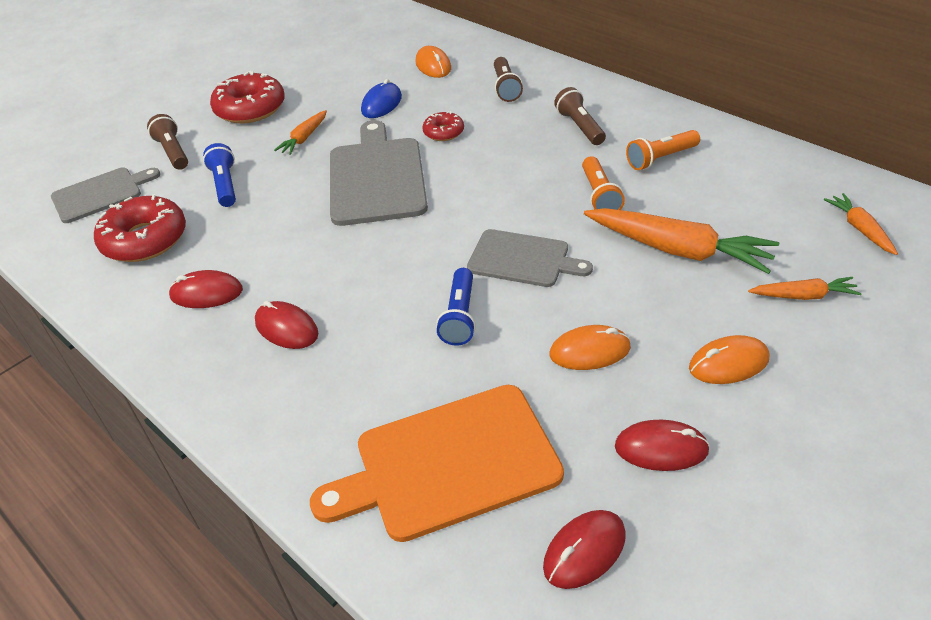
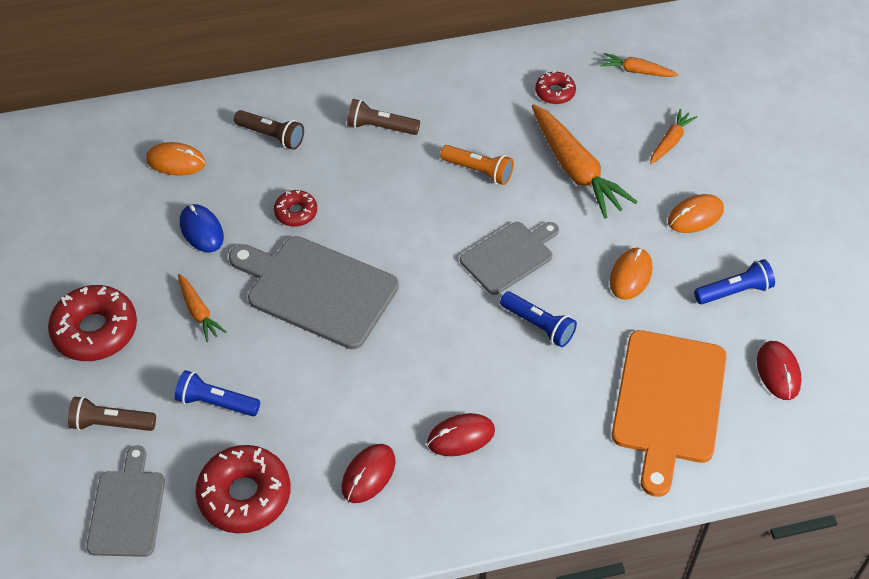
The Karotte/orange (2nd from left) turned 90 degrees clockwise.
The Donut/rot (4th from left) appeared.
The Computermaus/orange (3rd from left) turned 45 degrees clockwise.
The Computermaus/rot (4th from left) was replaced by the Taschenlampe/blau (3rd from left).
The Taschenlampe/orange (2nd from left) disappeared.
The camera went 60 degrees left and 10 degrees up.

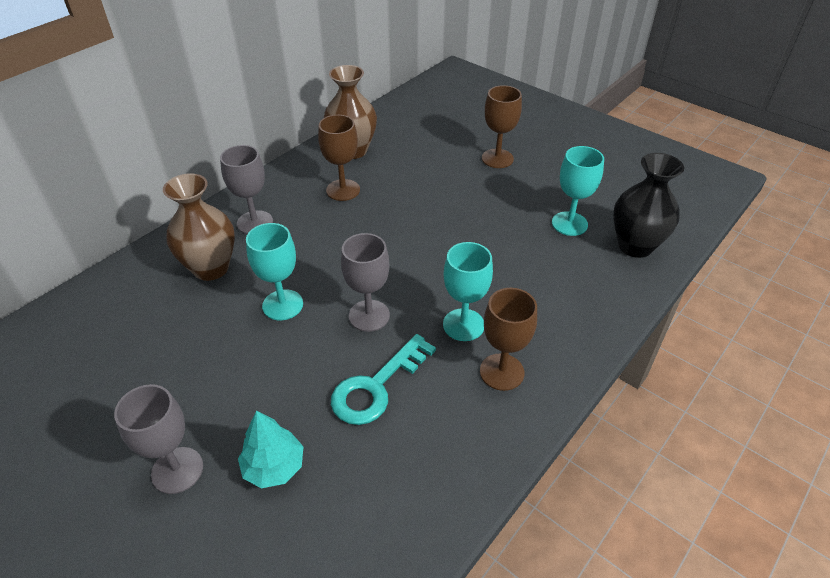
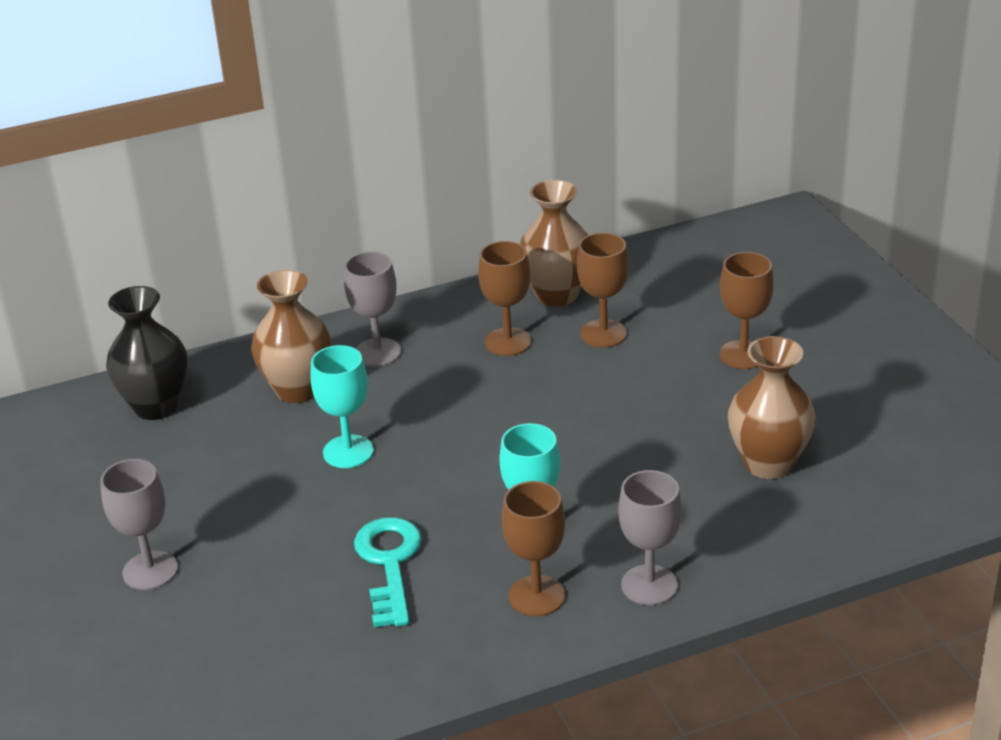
The Vase/schwarz moved.
The Schlüssel/türkis turned 105 degrees clockwise.
The Kelch/braun (3rd from left) appeared.
The Kelch/grau (3rd from left) moved.
The Kelch/türkis (3rd from left) was replaced by the Vase/braun (3rd from left).
The Baum/türkis disappeared.
The camera went 30 degrees right and 10 degrees down.

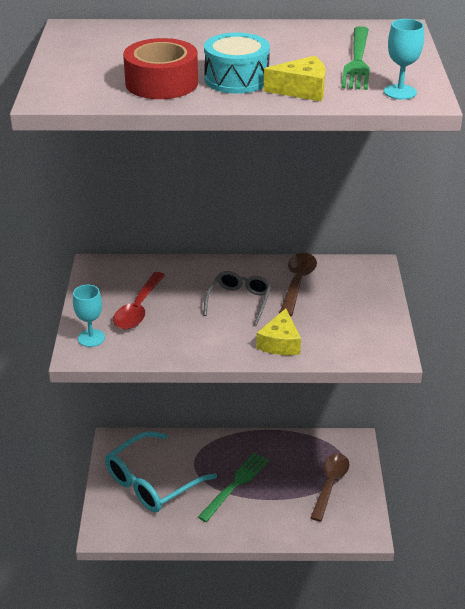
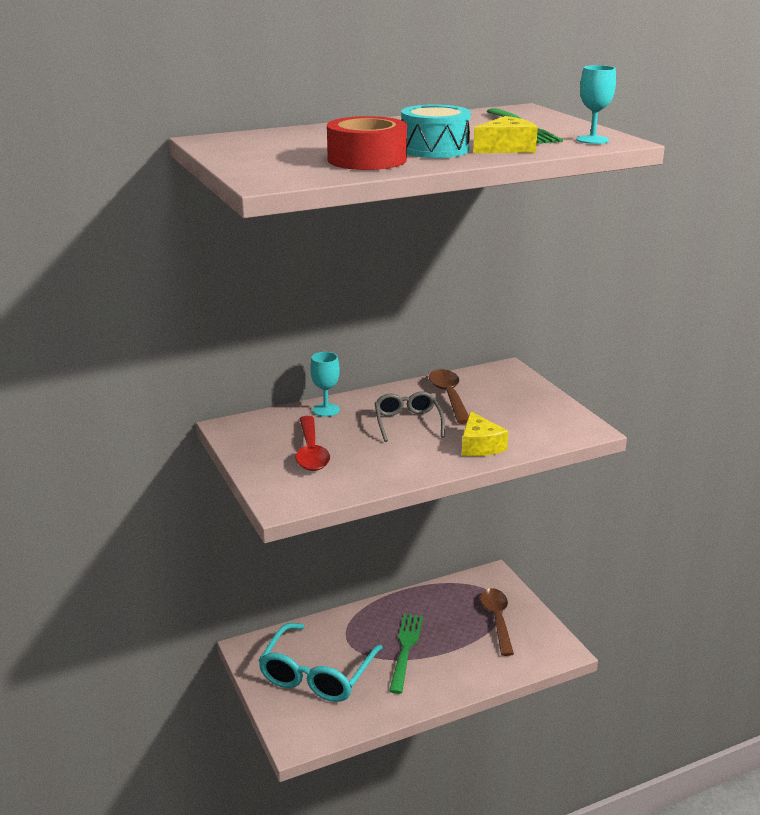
The Kelch/türkis (1st from left) moved.
The camera went 25 degrees left and 10 degrees down.

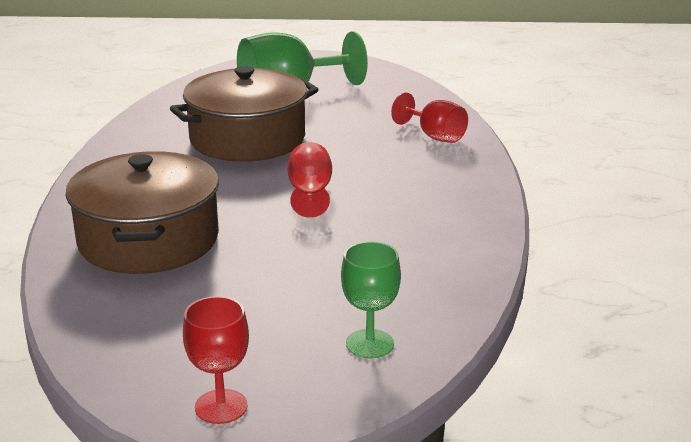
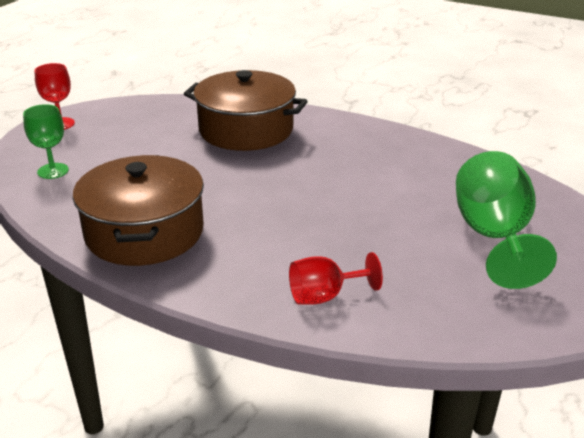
The Kochtopf/braun (2nd from left in the first image) moved.
The Kelch/rot (2nd from left) disappeared.
The camera went 115 degrees right and 5 degrees up.

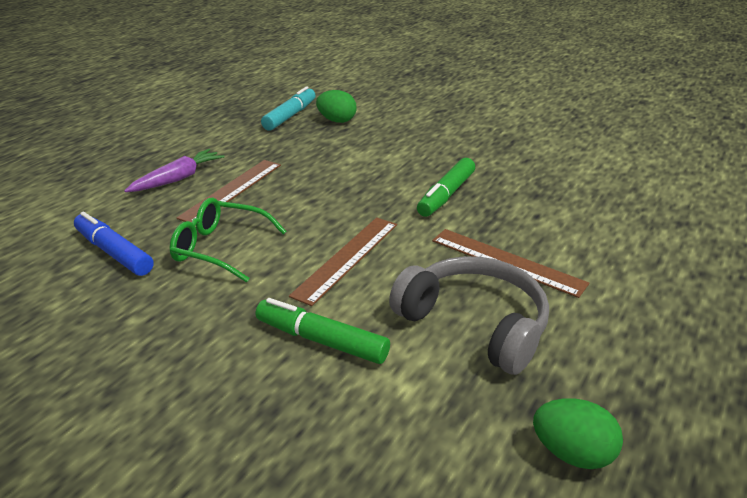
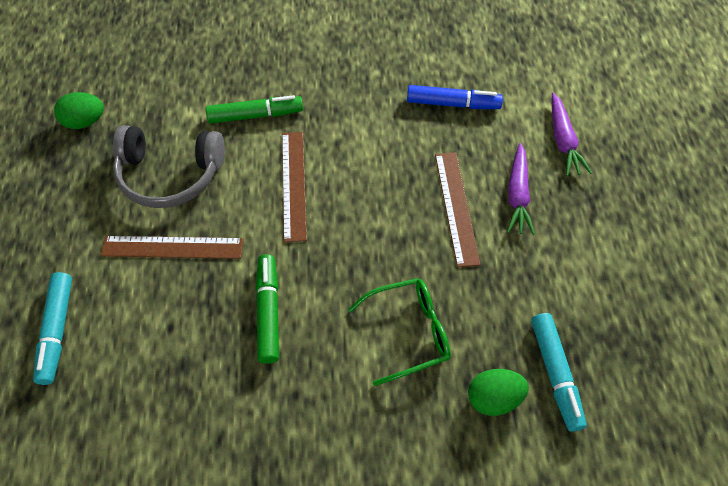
The Filzstift/türkis (1st from left) appeared.
The Brille/grün moved.
The Karotte/lila (2nd from left) appeared.
The camera went 145 degrees right and 25 degrees up.

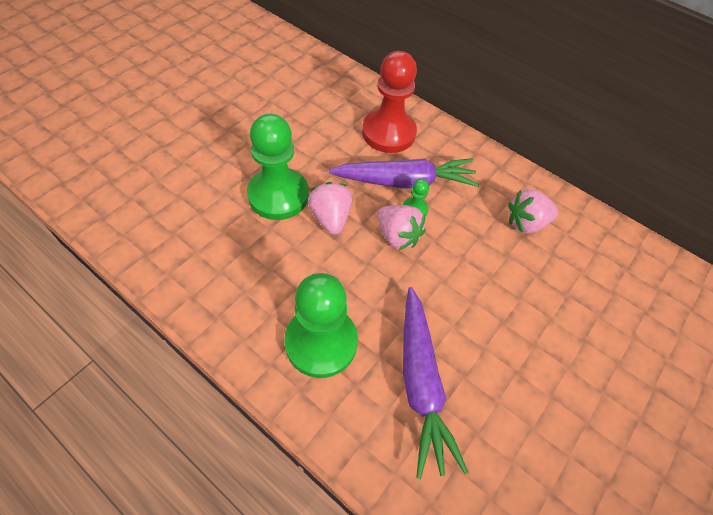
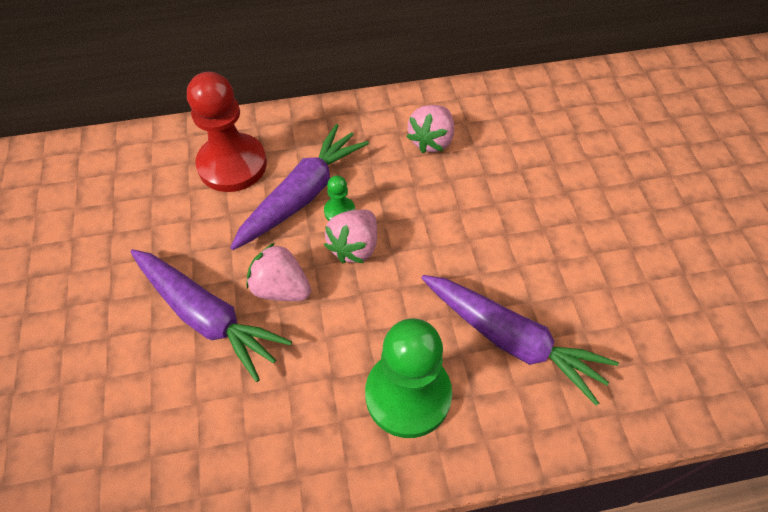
The Bauer/grün (1st from left) was replaced by the Karotte/lila (1st from left).
The Erdbeere/rosa (2nd from left) turned 120 degrees clockwise.
The camera went 45 degrees left and 0 degrees up.

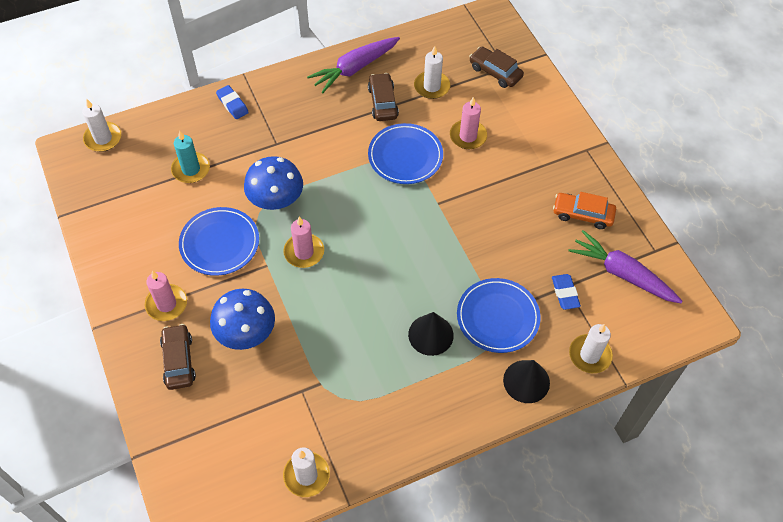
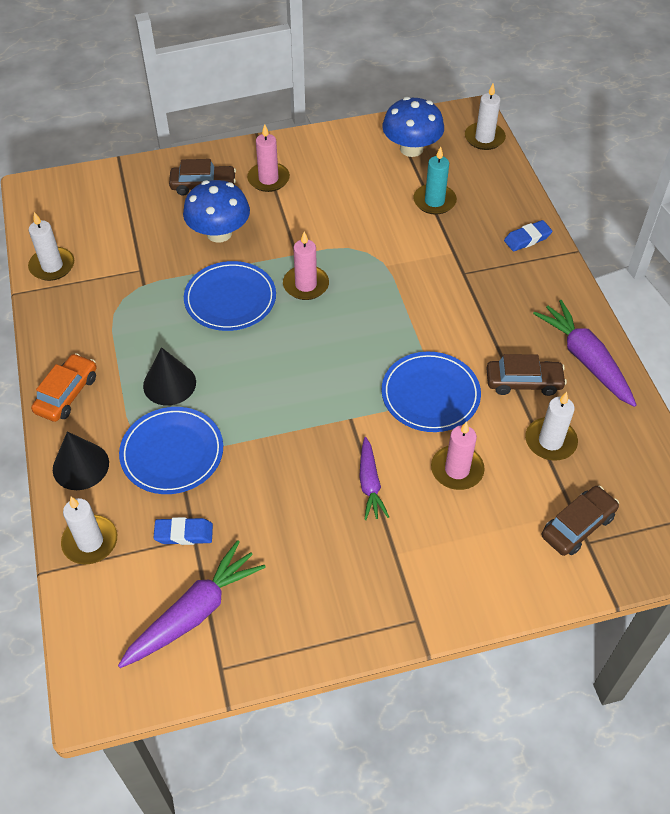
The Auto/orange moved.
The Teller/blau (1st from left in the first image) moved.
The Karotte/lila (2nd from left) appeared.
The Pilz/blau (2nd from left) moved.
The camera went 100 degrees right and 5 degrees down.

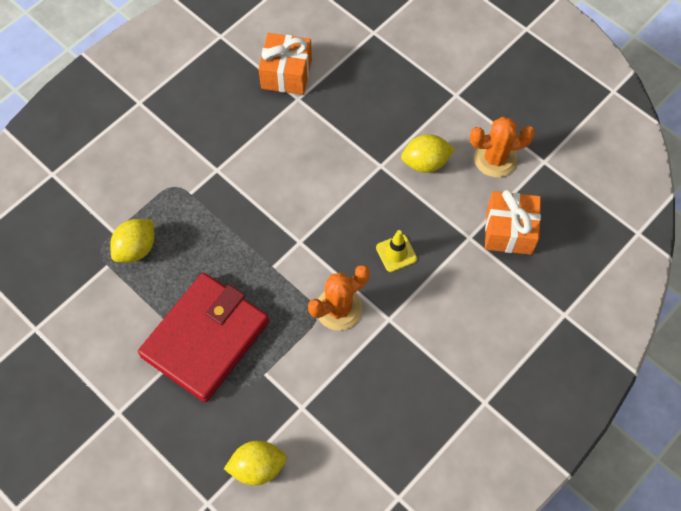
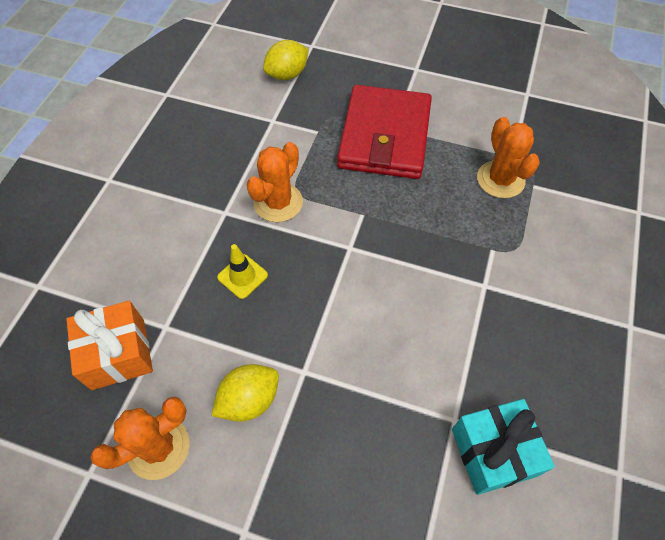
The Geschenk/orange (1st from left) became the Geschenk/türkis.
The Zitrone/gelb (1st from left) was replaced by the Kaktus/orange (3rd from left).
The camera went 155 degrees right and 5 degrees down.

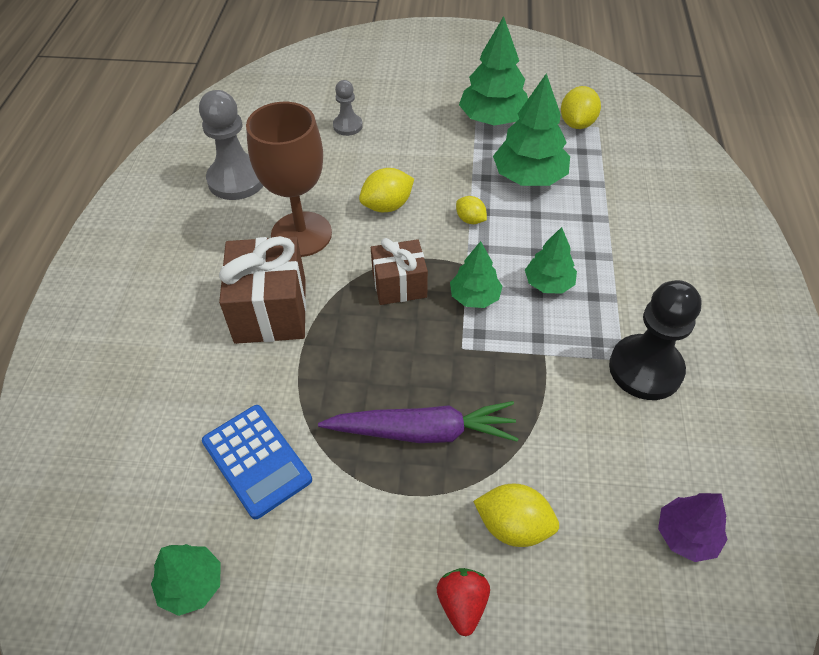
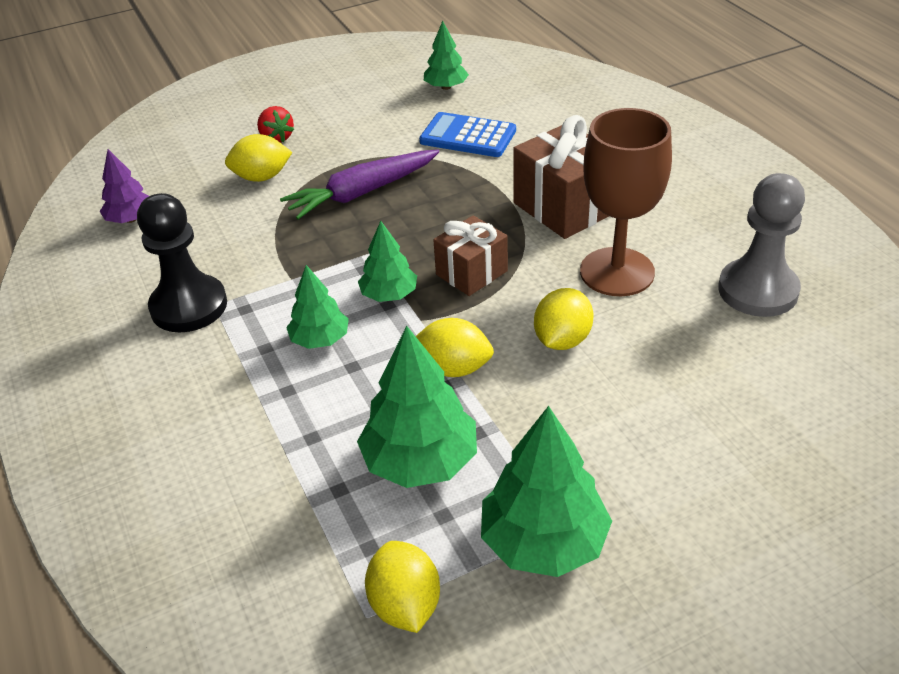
The Zitrone/gelb (2nd from left in the first image) changed to 1.61 times the size.
The Bauer/grau (2nd from left) disappeared.
The camera went 150 degrees right and 10 degrees down.

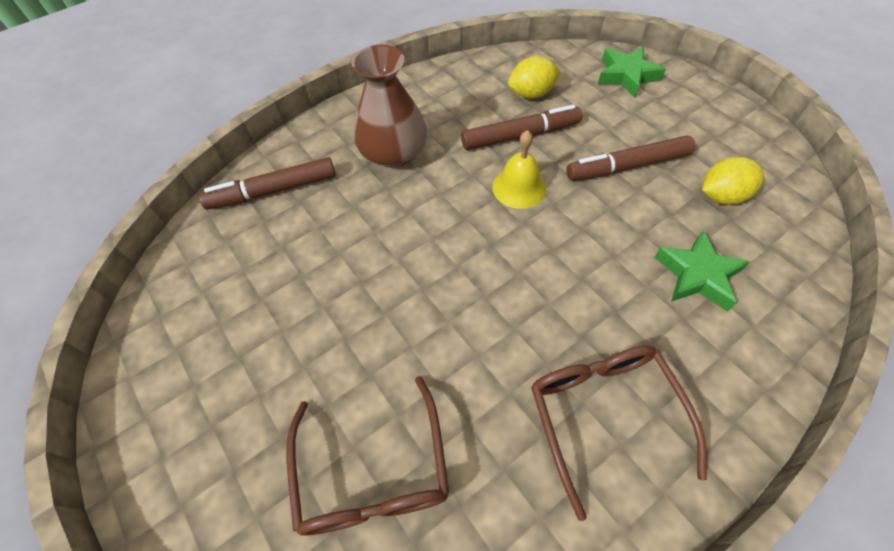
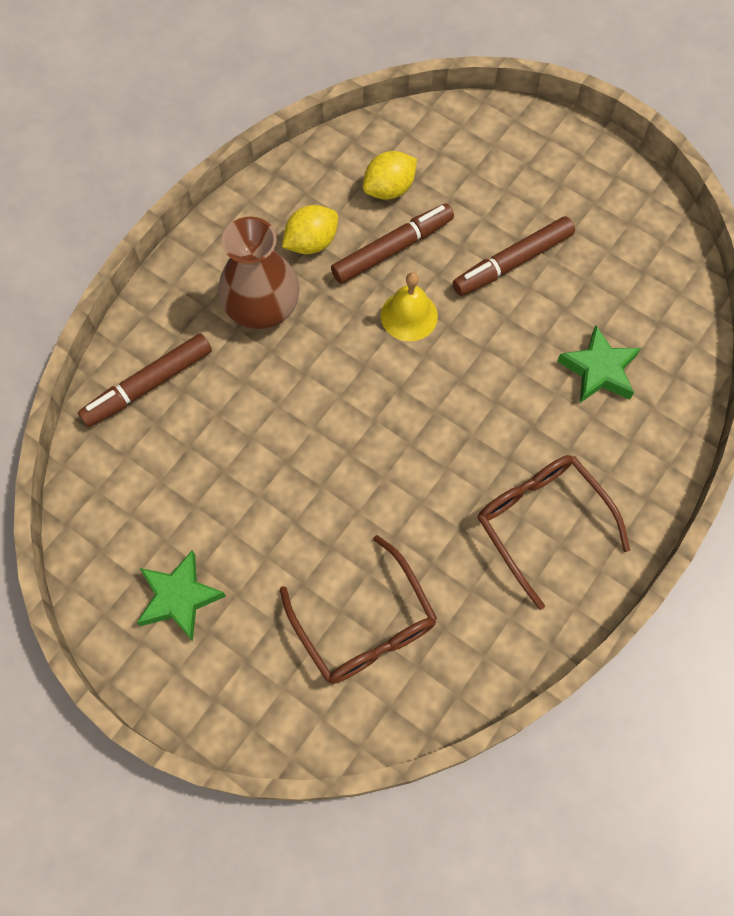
The Stern/grün (1st from left) moved.
The Zitrone/gelb (2nd from left in the first image) moved.
The camera went 20 degrees left and 10 degrees up.

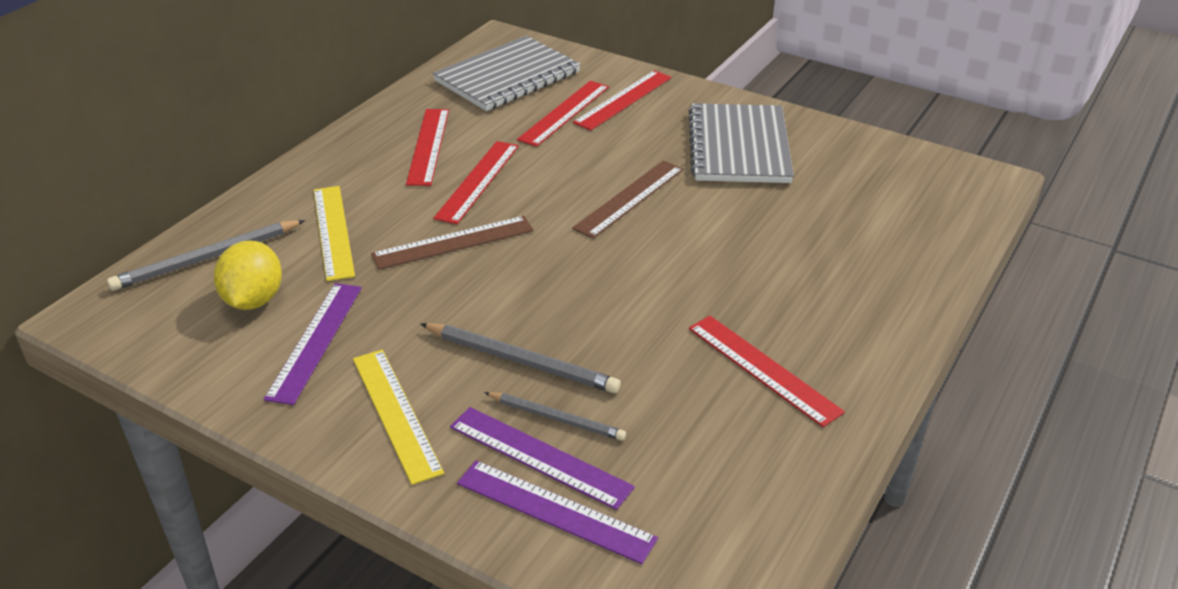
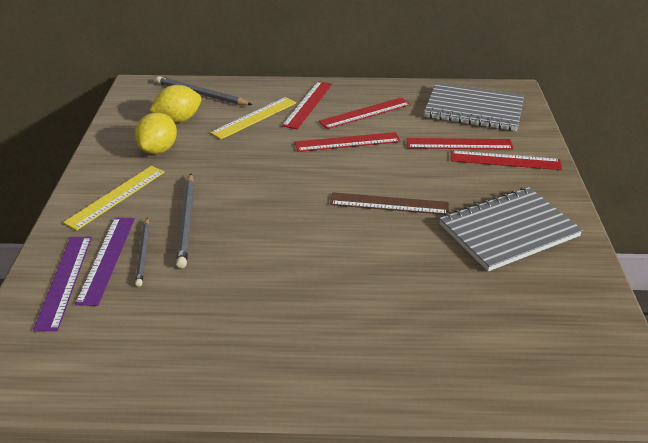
The Lineal/lila (1st from left) was replaced by the Zitrone/gelb (1st from left).
The Lineal/rot (5th from left in the first image) moved.
The Lineal/braun (1st from left) disappeared.
The camera went 60 degrees right and 0 degrees up.

